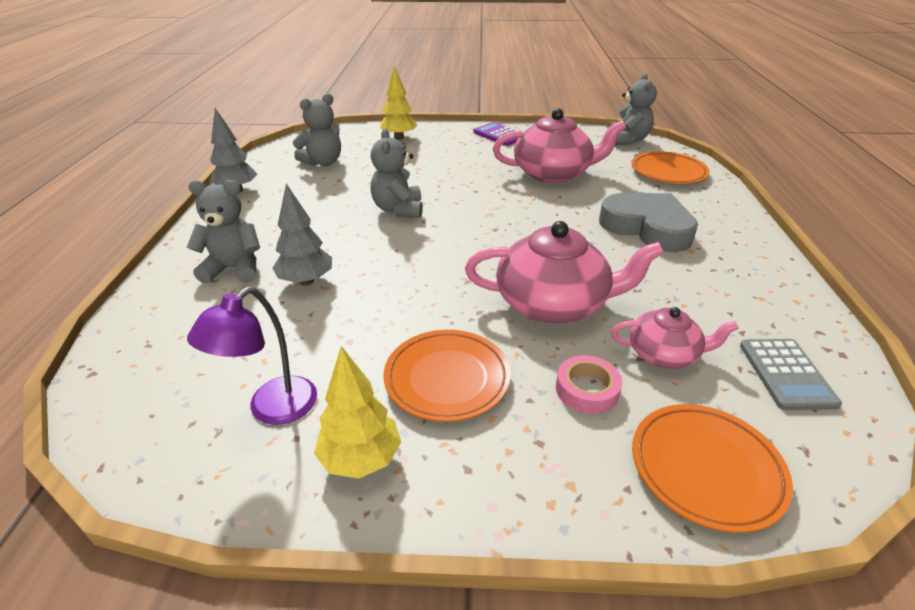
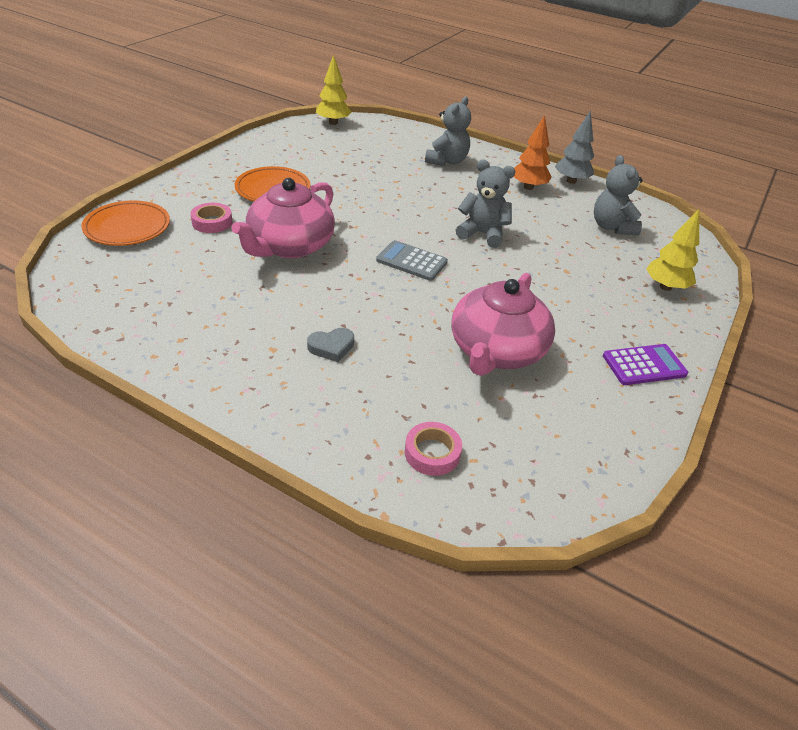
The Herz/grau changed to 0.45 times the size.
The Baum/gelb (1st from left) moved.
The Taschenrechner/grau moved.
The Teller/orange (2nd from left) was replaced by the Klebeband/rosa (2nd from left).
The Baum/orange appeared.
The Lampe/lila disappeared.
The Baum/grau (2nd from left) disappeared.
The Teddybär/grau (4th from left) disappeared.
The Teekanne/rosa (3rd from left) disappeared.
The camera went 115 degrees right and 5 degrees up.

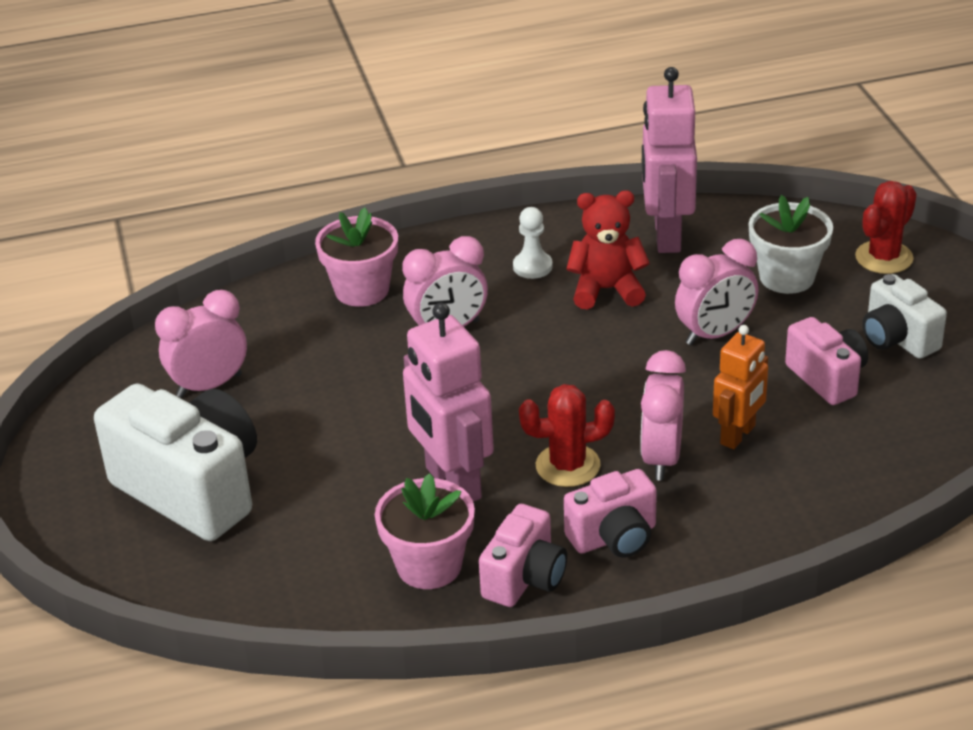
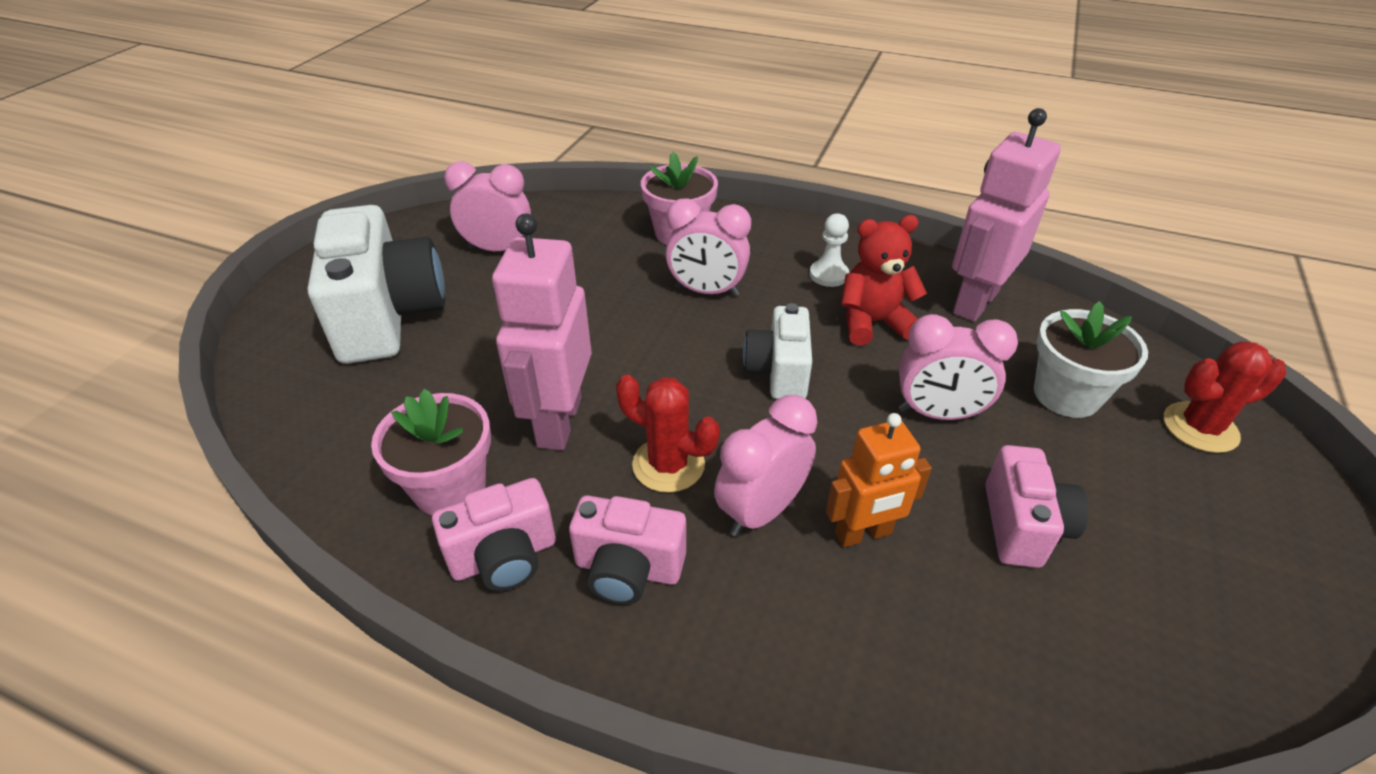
The Kamera/weiß (2nd from left) moved.
The Teddybär/rot turned 45 degrees counterclockwise.
The camera went 35 degrees right and 5 degrees up.

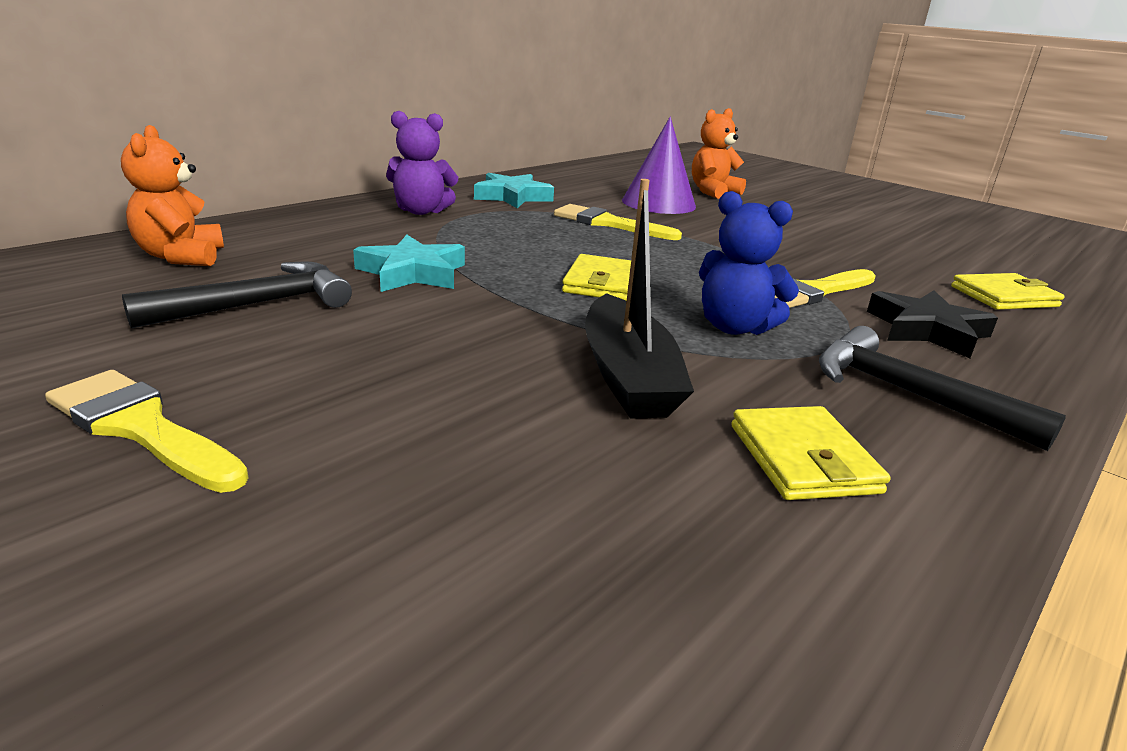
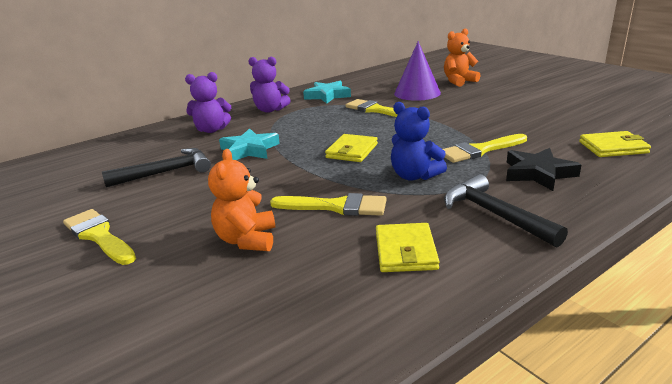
The Teddybär/lila (1st from left) appeared.
The Teddybär/orange (1st from left) moved.
The Boot/schwarz was replaced by the Pinsel/gelb (2nd from left).
The camera went 15 degrees right and 0 degrees up.

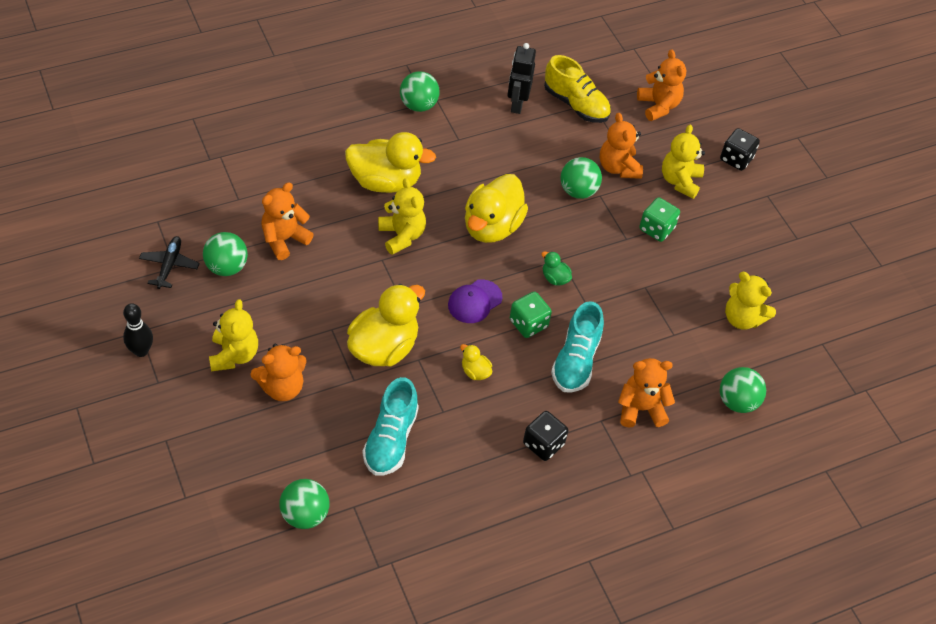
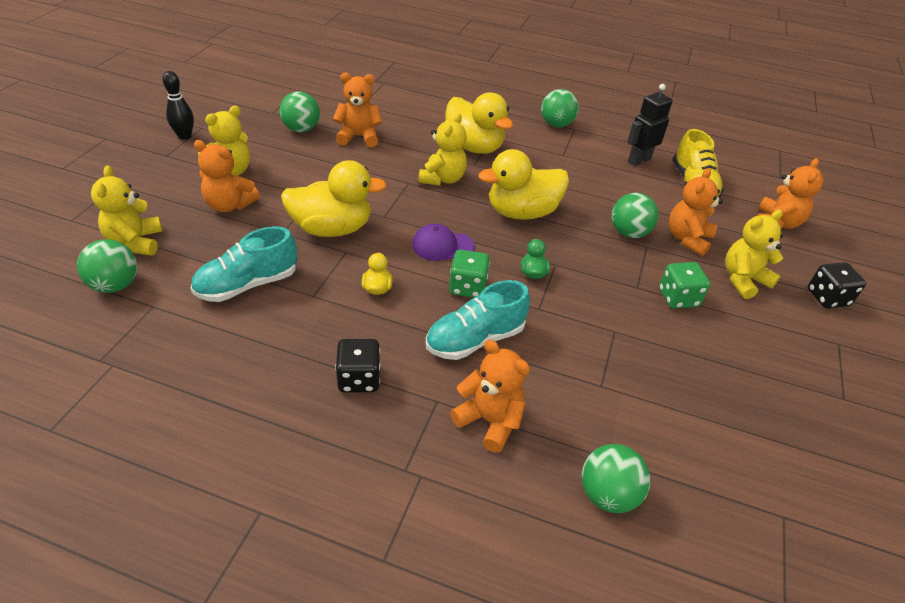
The Teddybär/gelb (4th from left in the first image) moved.
The Flugzeug/schwarz disappeared.
The camera went 45 degrees right and 10 degrees down.

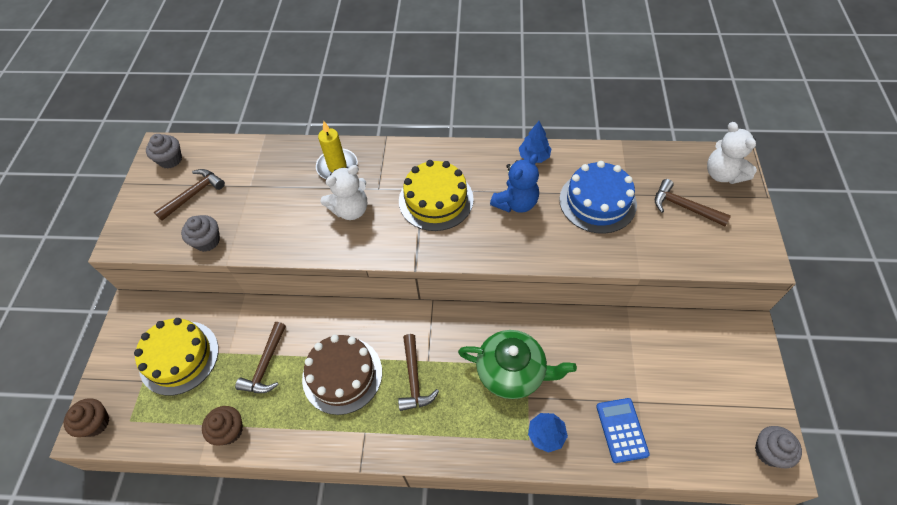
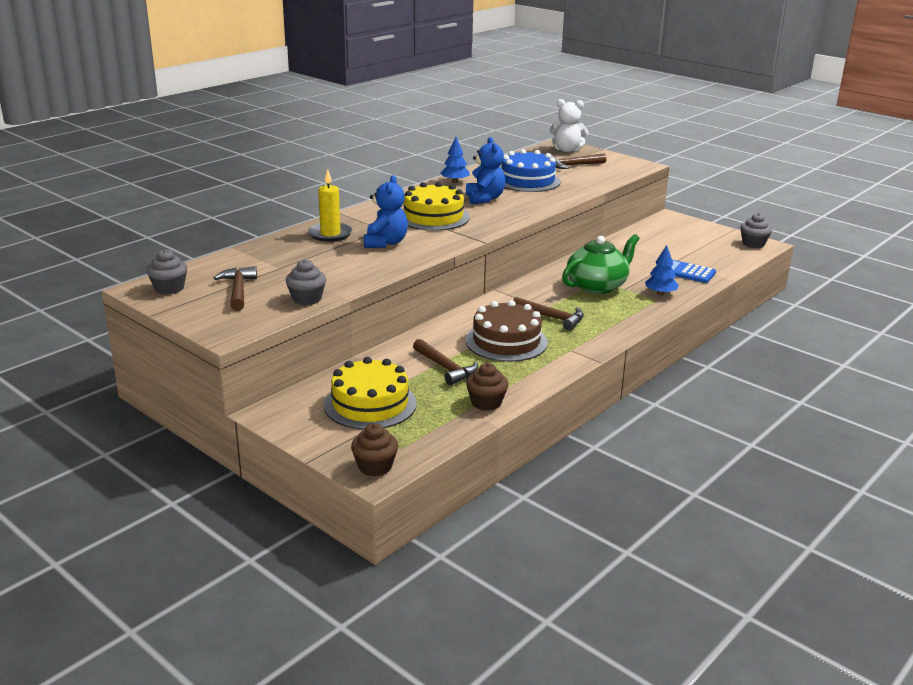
The Teddybär/weiß (1st from left) became the Teddybär/blau (1st from left).
The camera went 55 degrees left and 30 degrees down.

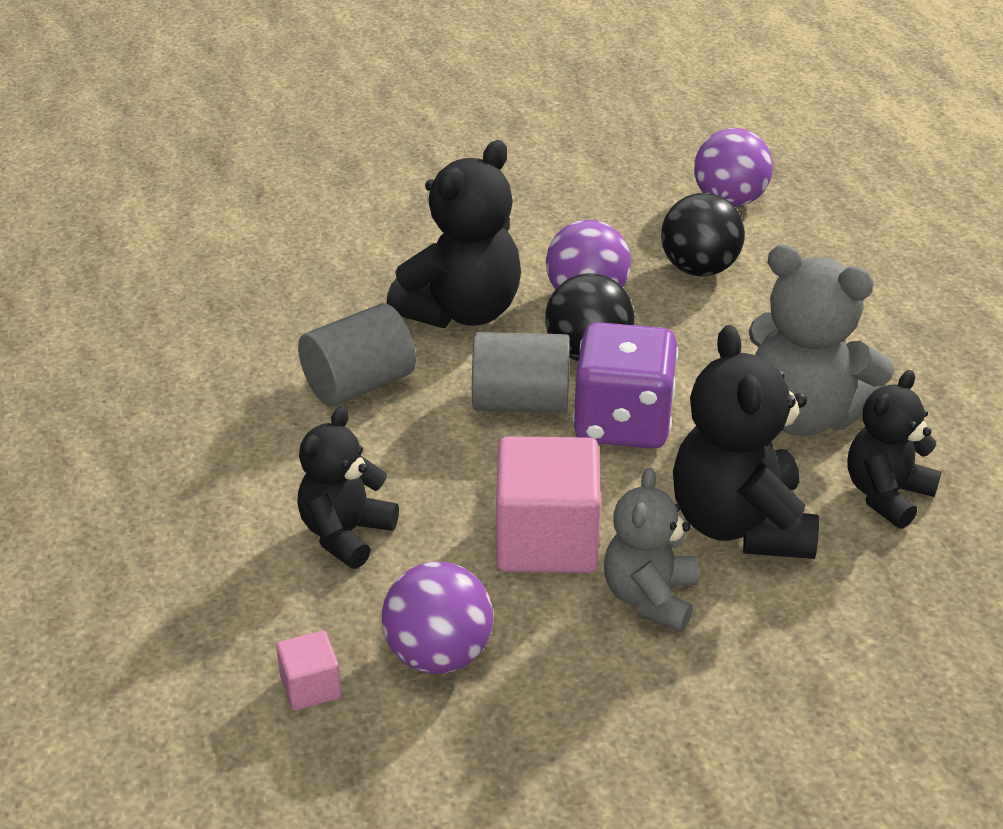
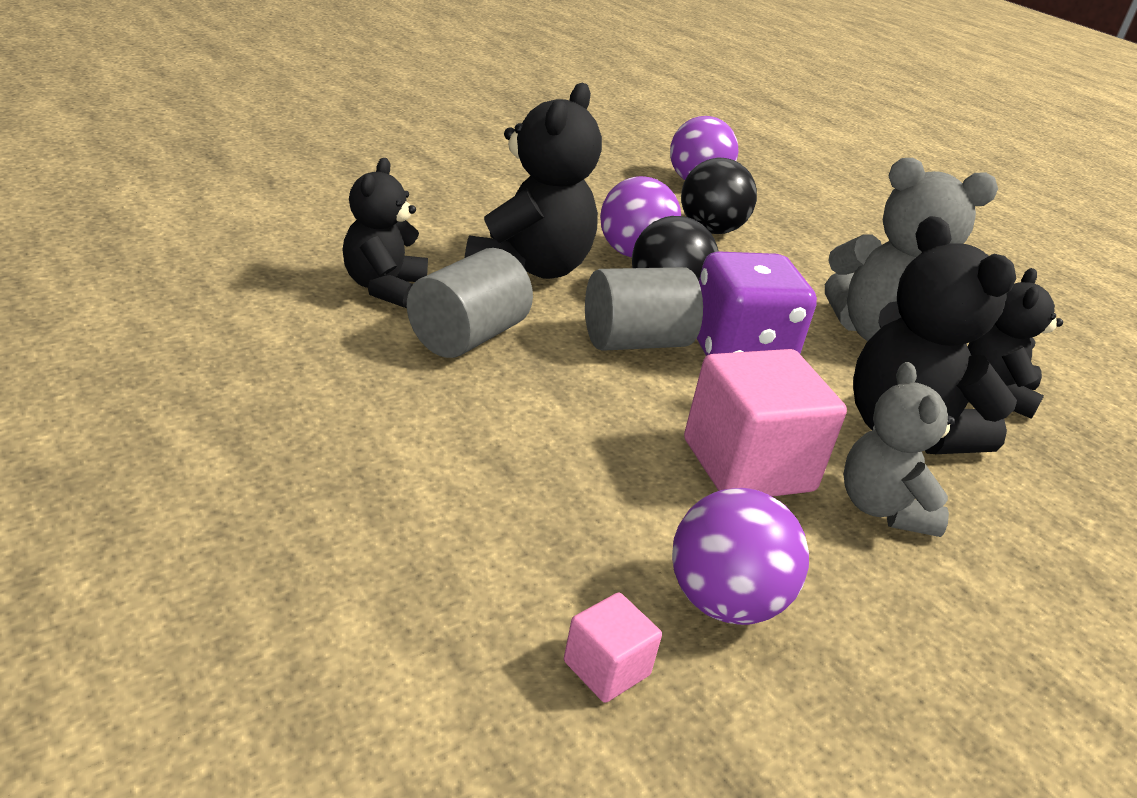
The Teddybär/schwarz (1st from left) moved.
The camera went 25 degrees left and 5 degrees down.

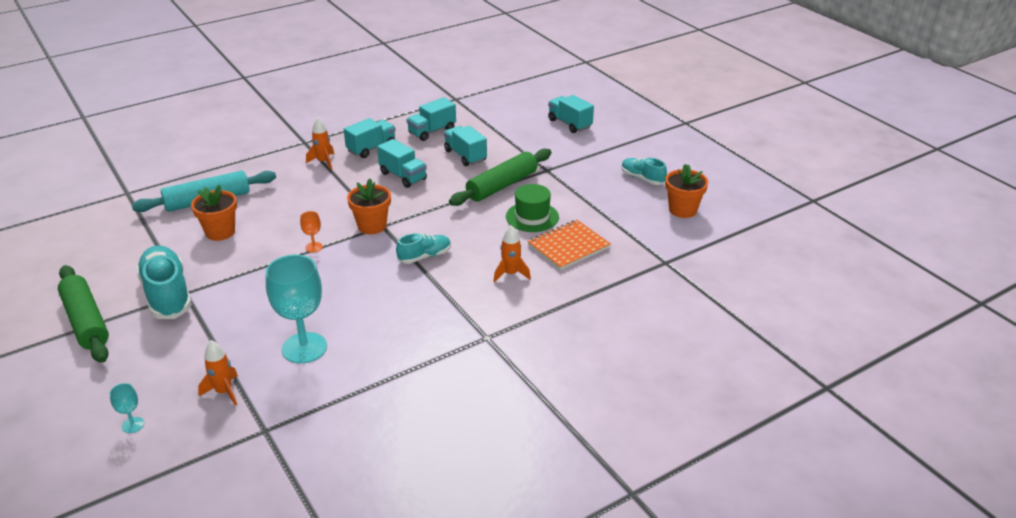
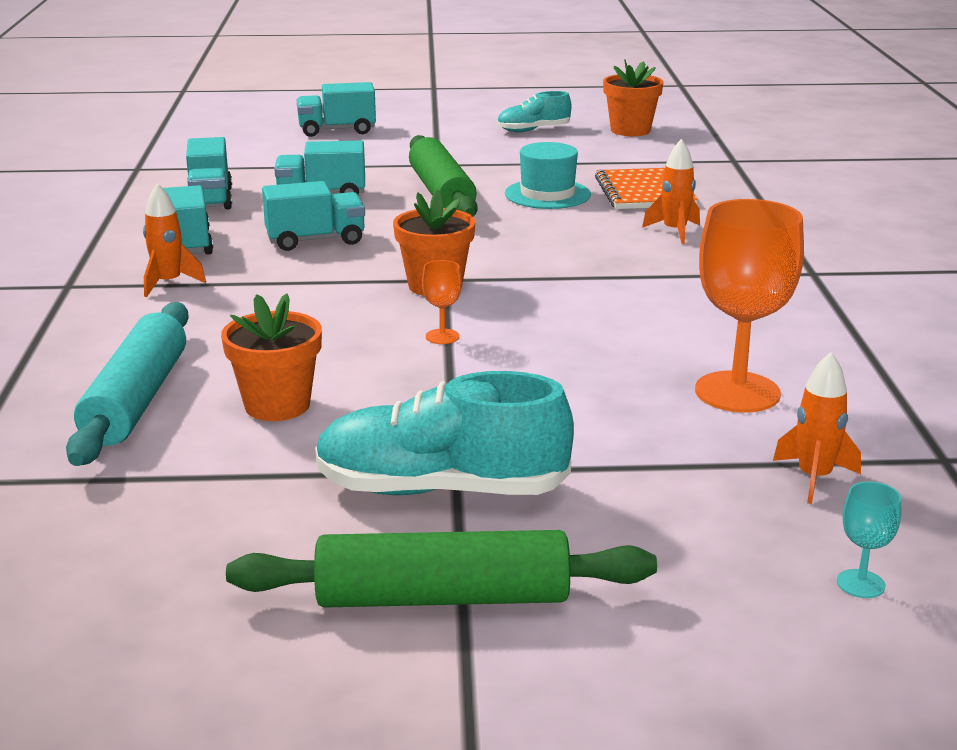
The Hut/grün became the Hut/türkis.
The Kelch/türkis (2nd from left) became the Kelch/orange (2nd from left).
The Schuh/türkis (2nd from left) disappeared.
The camera went 60 degrees left and 10 degrees down.

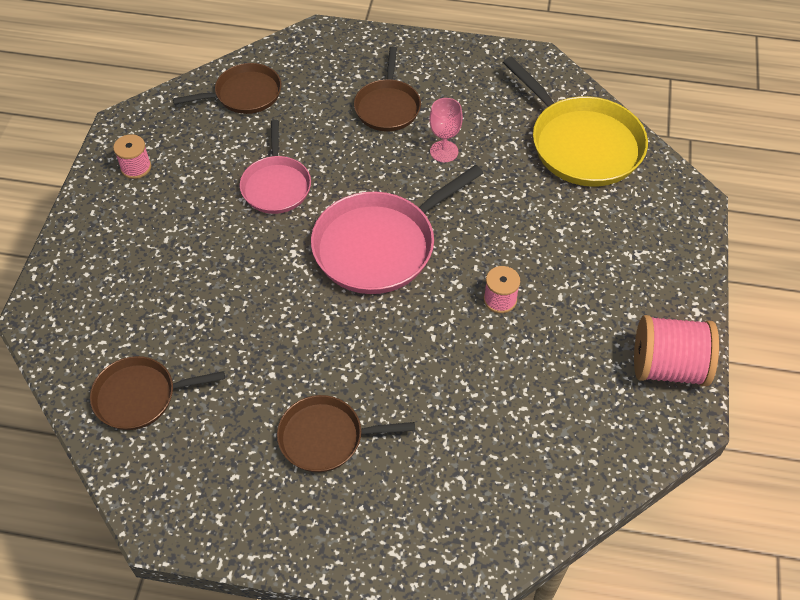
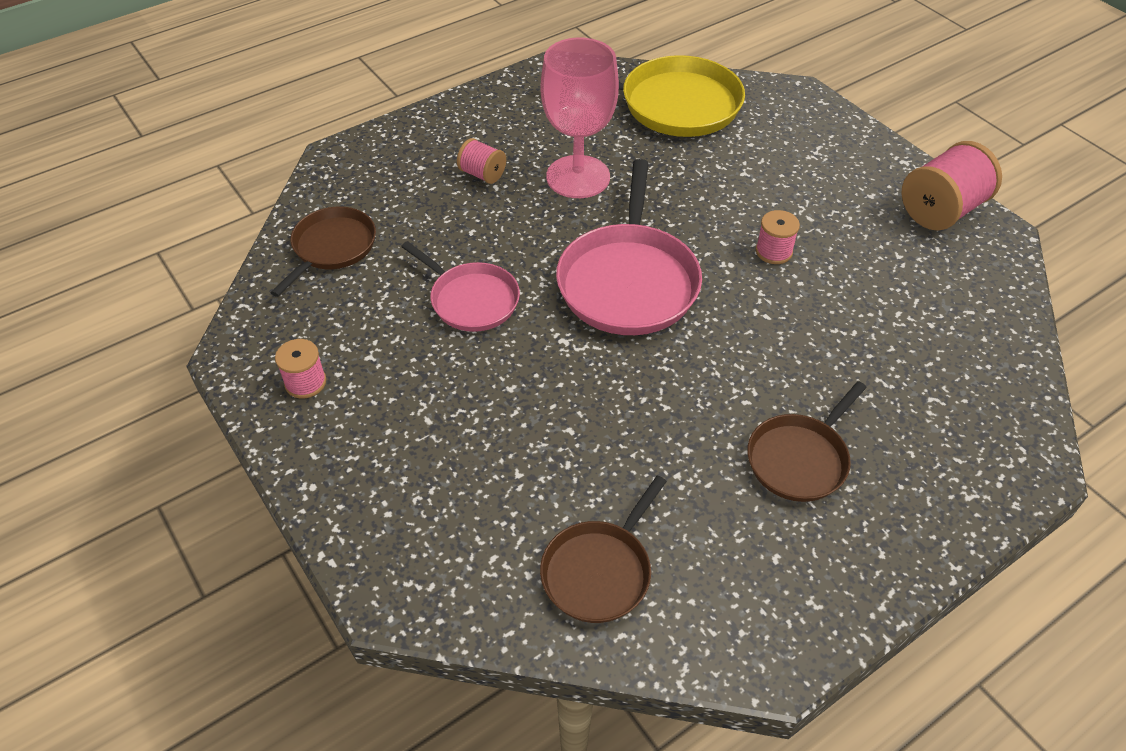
The Pfanne/braun (4th from left) was replaced by the Garnrolle/rosa (2nd from left).
The Kelch/rosa changed to 1.97 times the size.
The camera went 45 degrees left and 5 degrees down.

